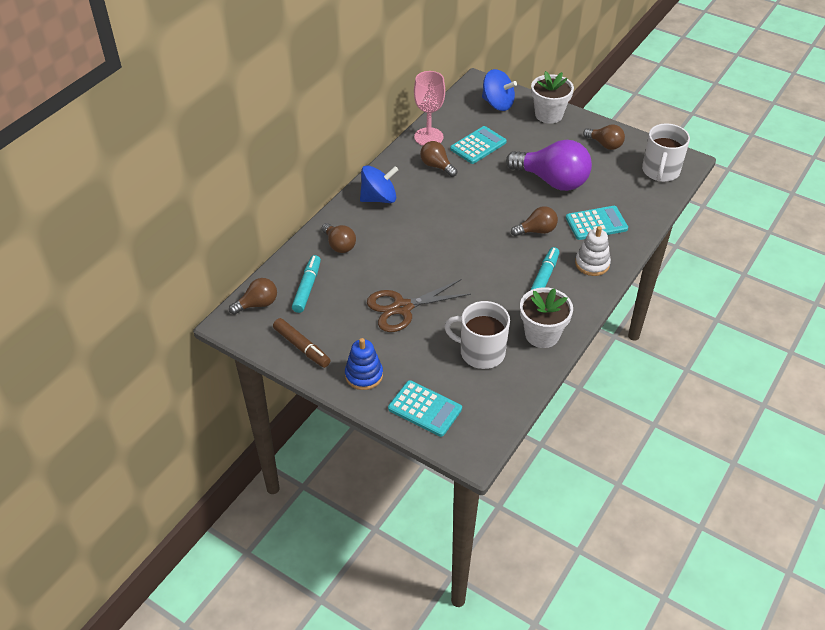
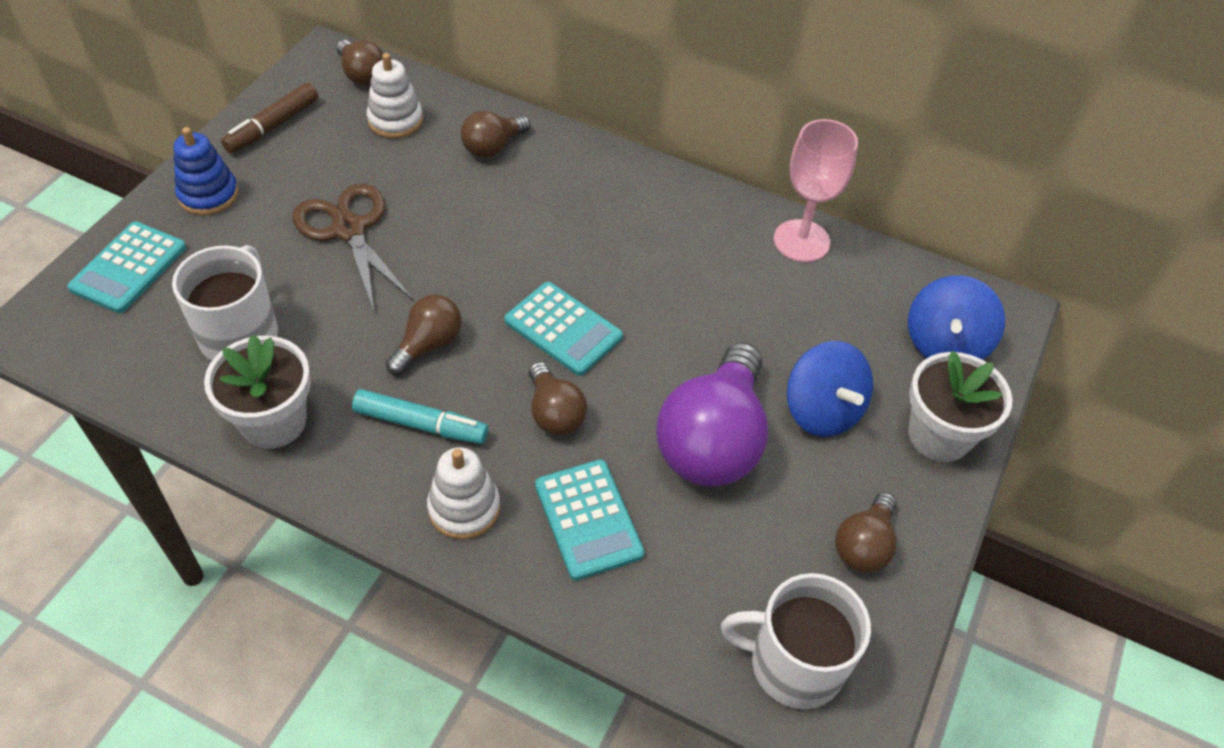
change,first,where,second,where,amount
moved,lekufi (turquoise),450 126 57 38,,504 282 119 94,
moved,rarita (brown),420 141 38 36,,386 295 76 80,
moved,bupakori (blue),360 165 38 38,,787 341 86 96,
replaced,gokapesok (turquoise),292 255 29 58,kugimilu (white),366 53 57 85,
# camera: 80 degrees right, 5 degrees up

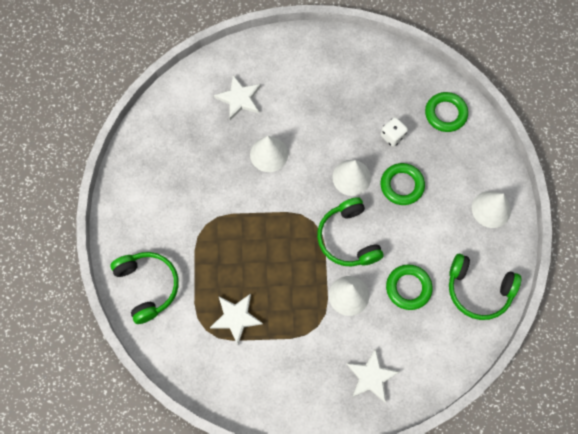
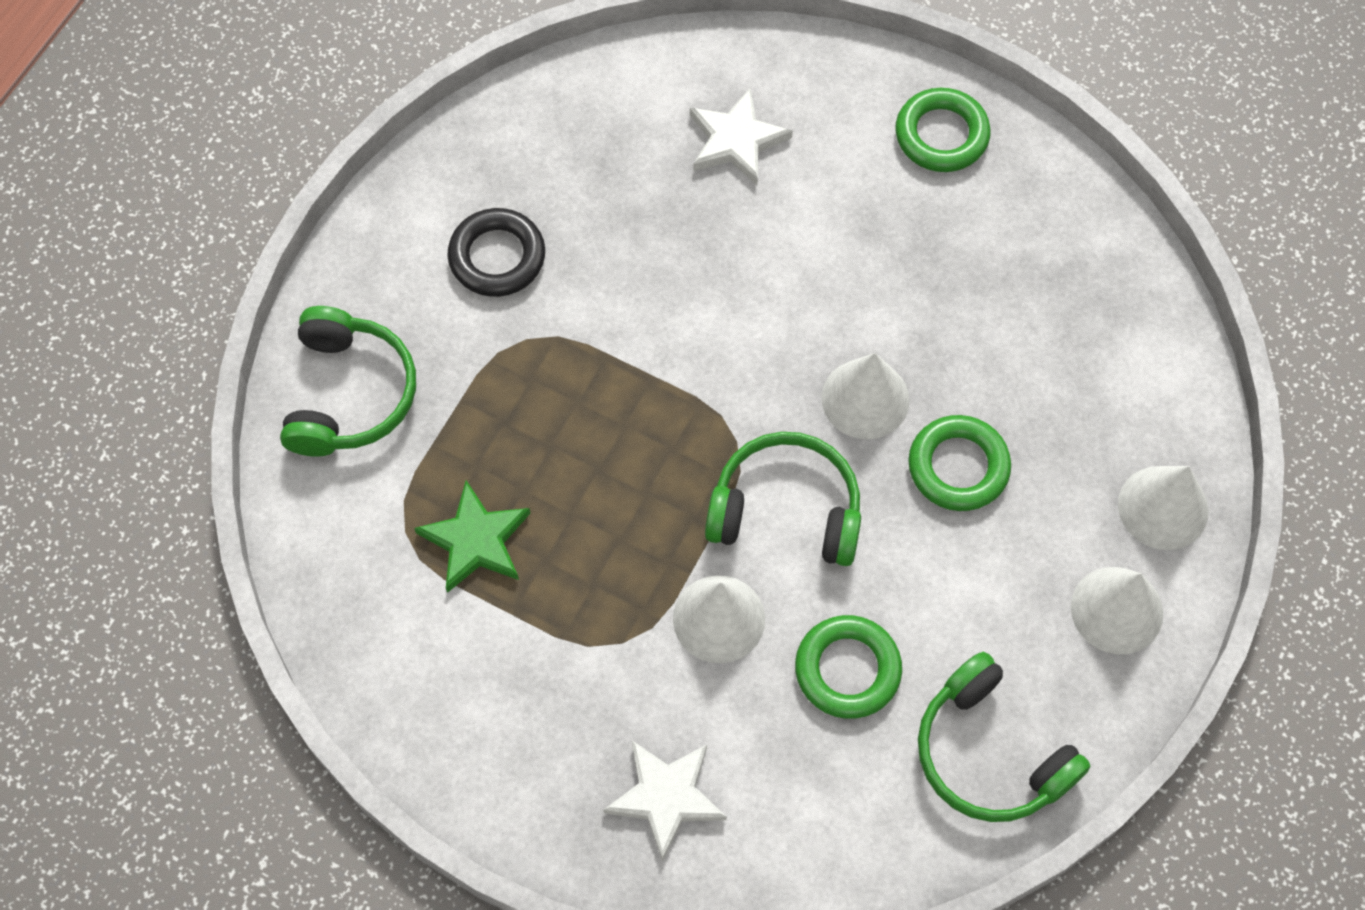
change,first,where,second,where,amount
moved,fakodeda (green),425 92 43 40,,895 88 96 84,
removed,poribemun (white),381 117 27 30,,,
moved,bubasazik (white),250 136 38 36,,1118 466 90 84,
turned,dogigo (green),317 197 67 69,,705 432 156 134,90 degrees clockwise
recoloured,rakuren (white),210 294 53 51,rakuren (green),414 480 116 113,
added,,,fakodeda (black),447 208 98 89,
# camera: 30 degrees right, 5 degrees down

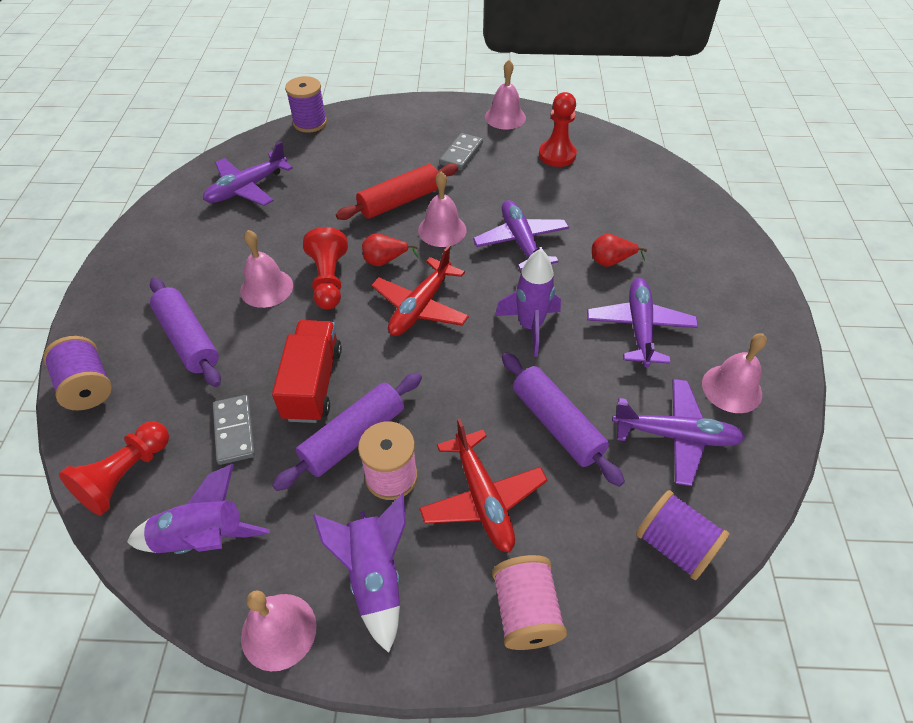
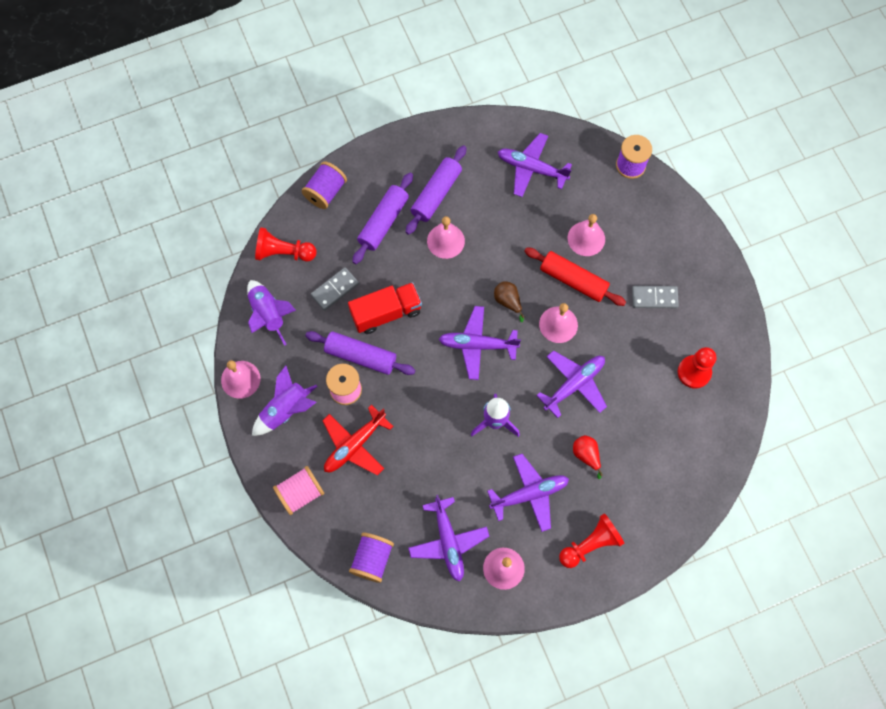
change,first,where,second,where,amount
moved,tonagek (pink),485 60 41 69,,568 214 37 42,
moved,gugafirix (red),303 227 45 82,,559 513 66 55,
recoloured,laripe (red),362 233 57 33,laripe (brown),494 281 30 41,
recoloured,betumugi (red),371 246 98 90,betumugi (purple),439 306 82 74,
moved,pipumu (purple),502 353 123 134,,406 145 60 90,
# camera: 65 degrees right, 20 degrees up

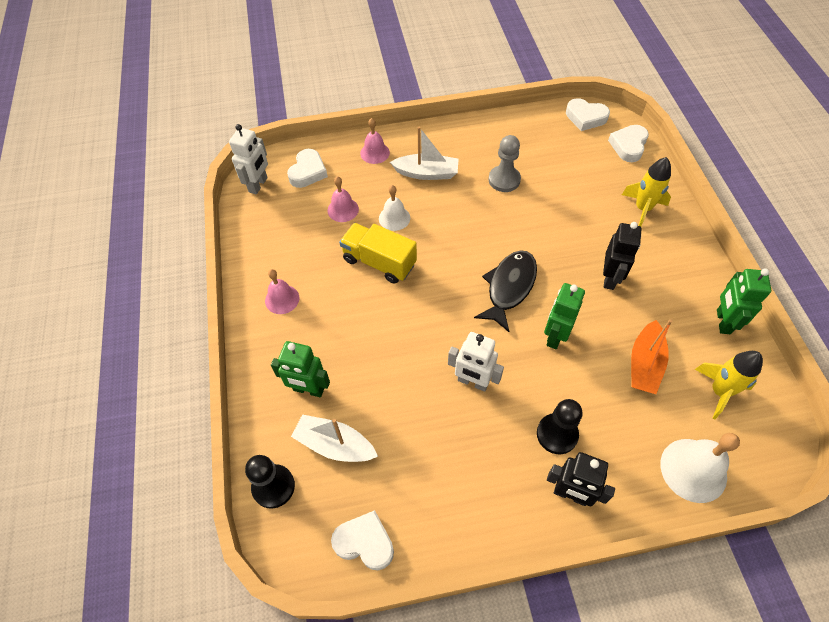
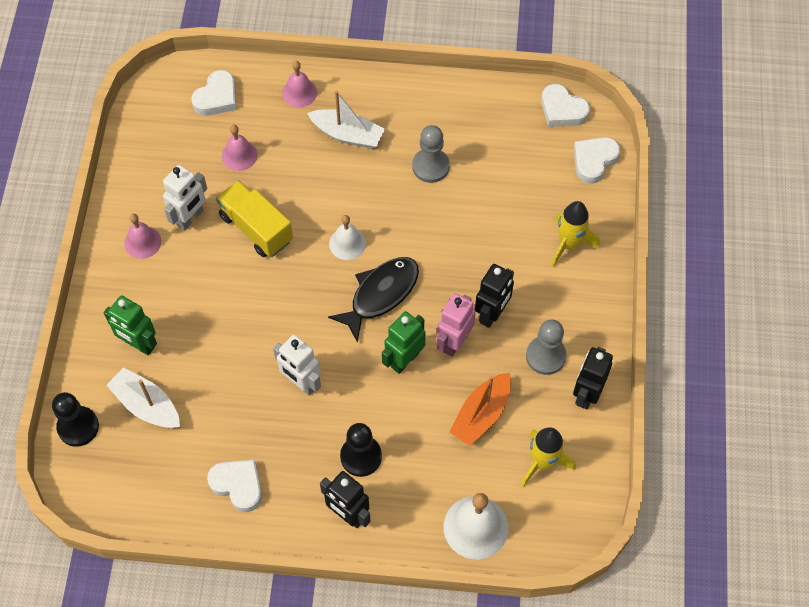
change,first,where,second,where,amount
moved,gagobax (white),229 124 39 70,,163 165 44 66,
moved,tonagek (white),379 185 31 46,,329 215 37 45,
recoloured,gagobax (green),717 268 54 66,gagobax (black),573 347 40 63,
moved,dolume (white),331 510 63 60,,207 460 55 52,
added,,,gagobax (pink),437 293 39 64,
added,,,gugafirix (grey),526 320 40 55,
# camera: 15 degrees right, 5 degrees up

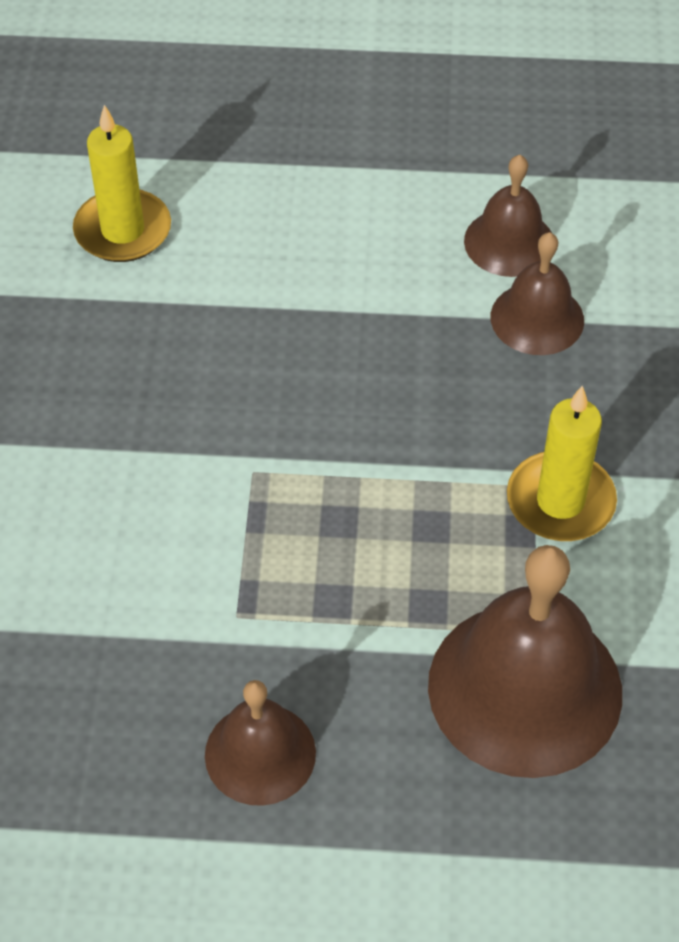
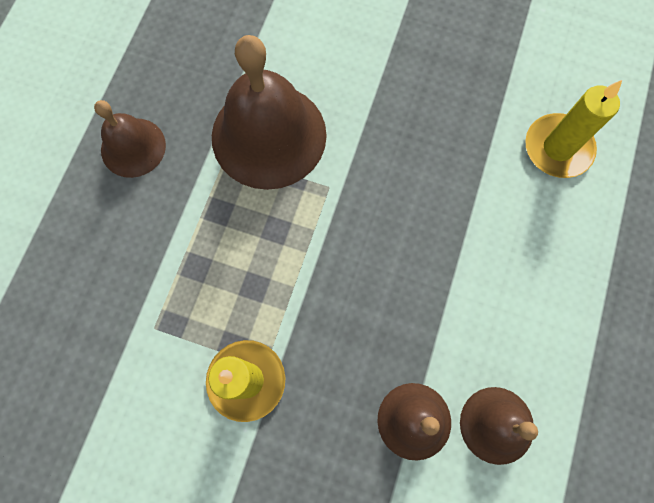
change,first,where,second,where,amount
moved,tonagek (brown),428 545 194 233,,212 35 115 155,
# camera: 105 degrees right, 20 degrees up

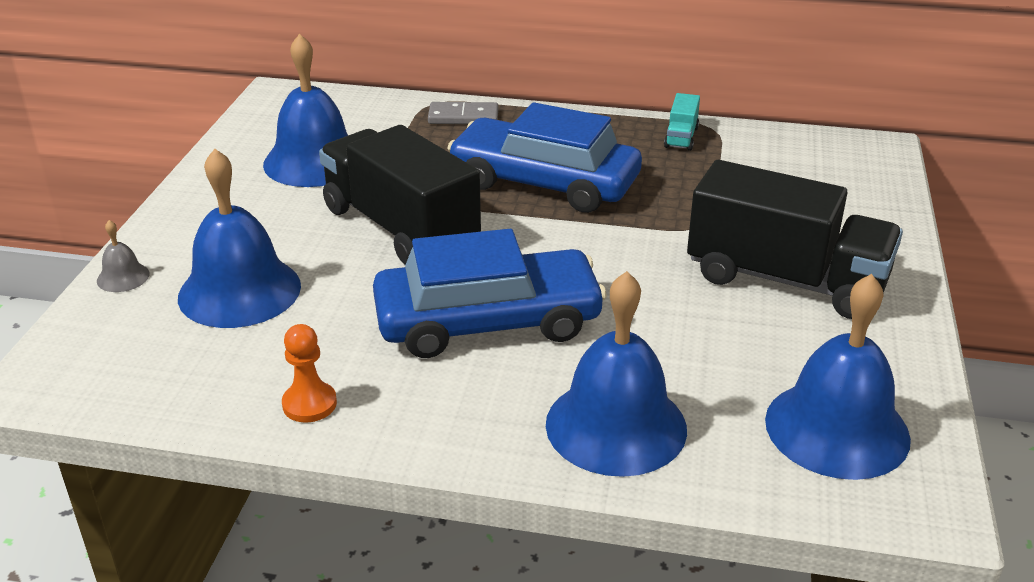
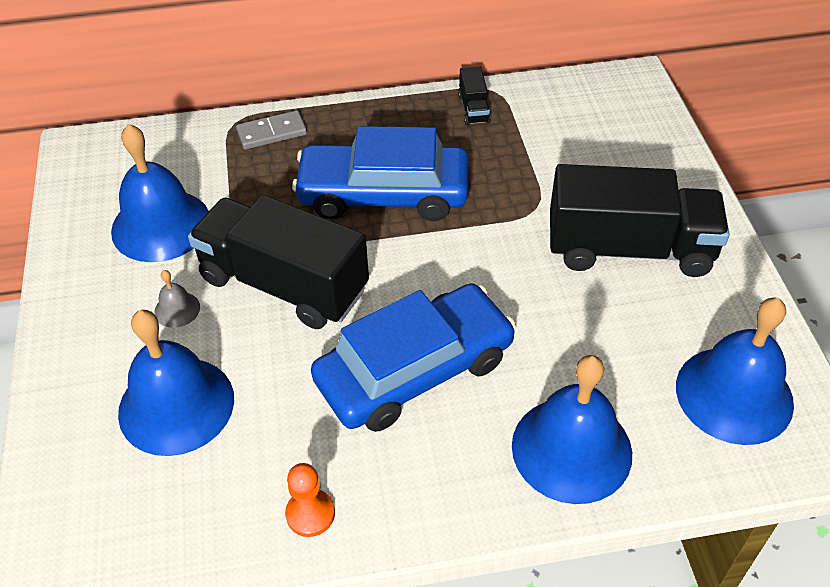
change,first,where,second,where,amount
recoloured,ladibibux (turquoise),664 93 36 58,ladibibux (black),458 67 33 58,
moved,tonagek (grey),97 220 53 72,,154 270 46 58,
# camera: 20 degrees left, 15 degrees up

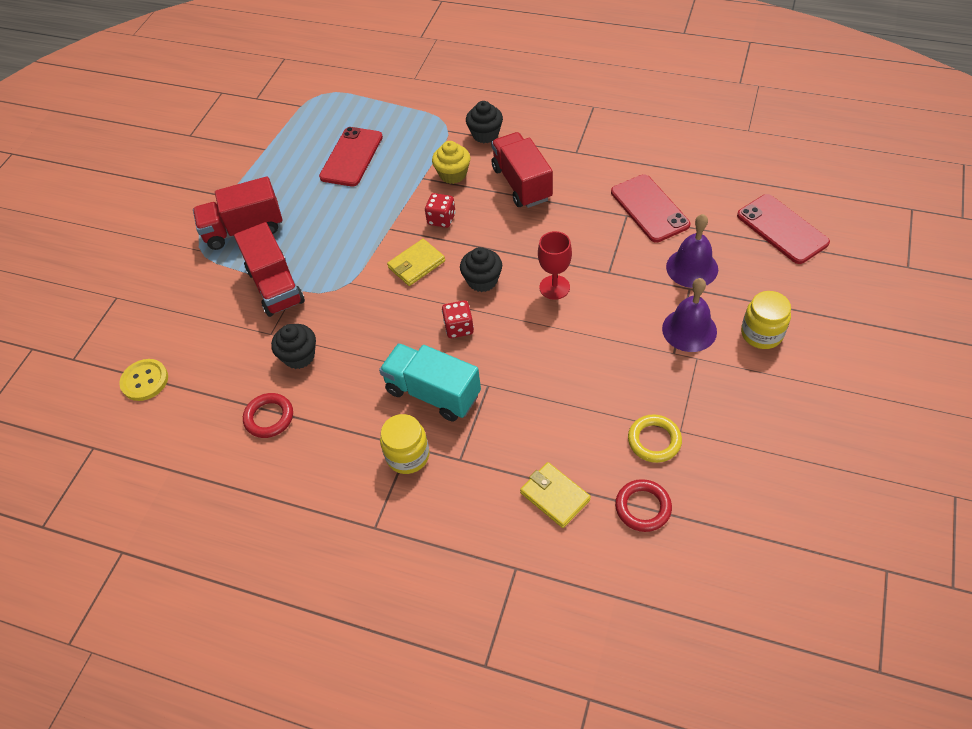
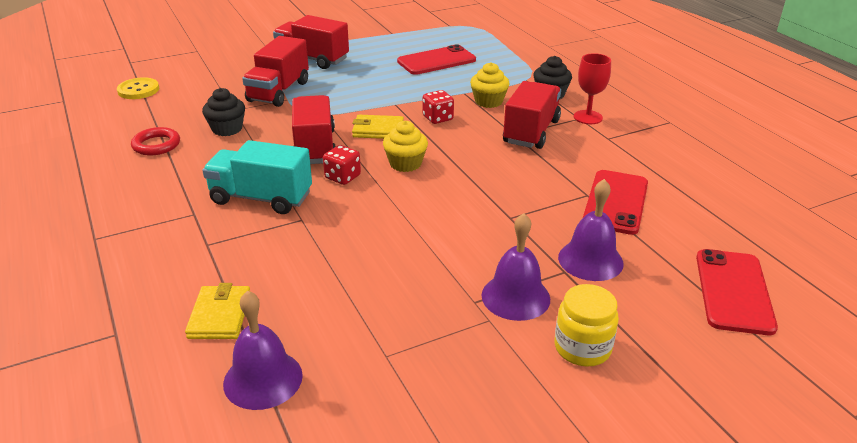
change,first,where,second,where,amount
moved,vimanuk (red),538 231 34 69,,574 53 37 71,
recoloured,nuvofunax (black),460 247 42 45,nuvofunax (yellow),383 121 45 51,
turned,ladibibux (turquoise),379 343 102 78,,202 140 110 74,60 degrees counterclockwise
removed,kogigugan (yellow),380 414 50 60,,,
removed,fakodeda (yellow),628 414 54 49,,,
replaced,fakodeda (red),615 479 57 53,tonagek (purple),223 291 80 119,
added,,,ladibibux (red),292 95 43 69,
# camera: 40 degrees right, 20 degrees down

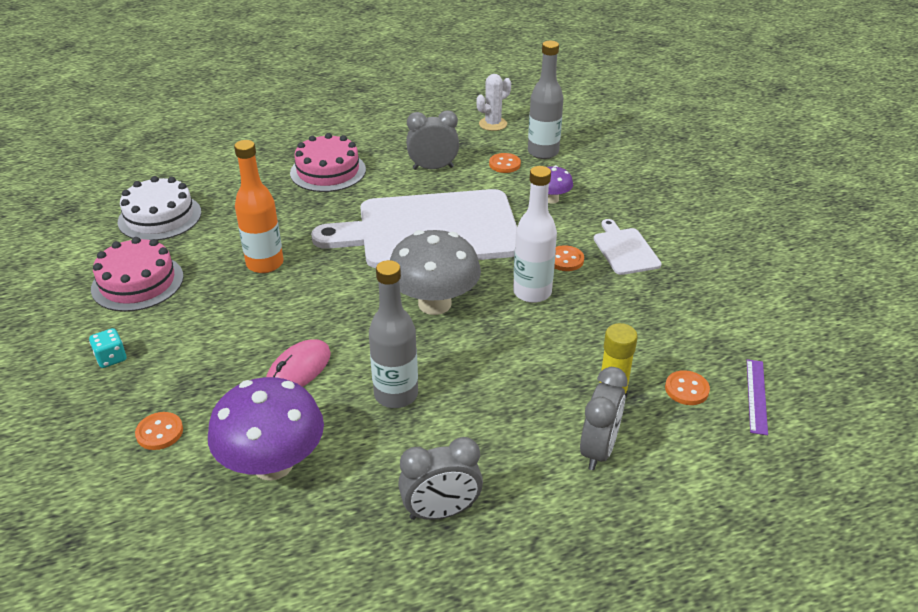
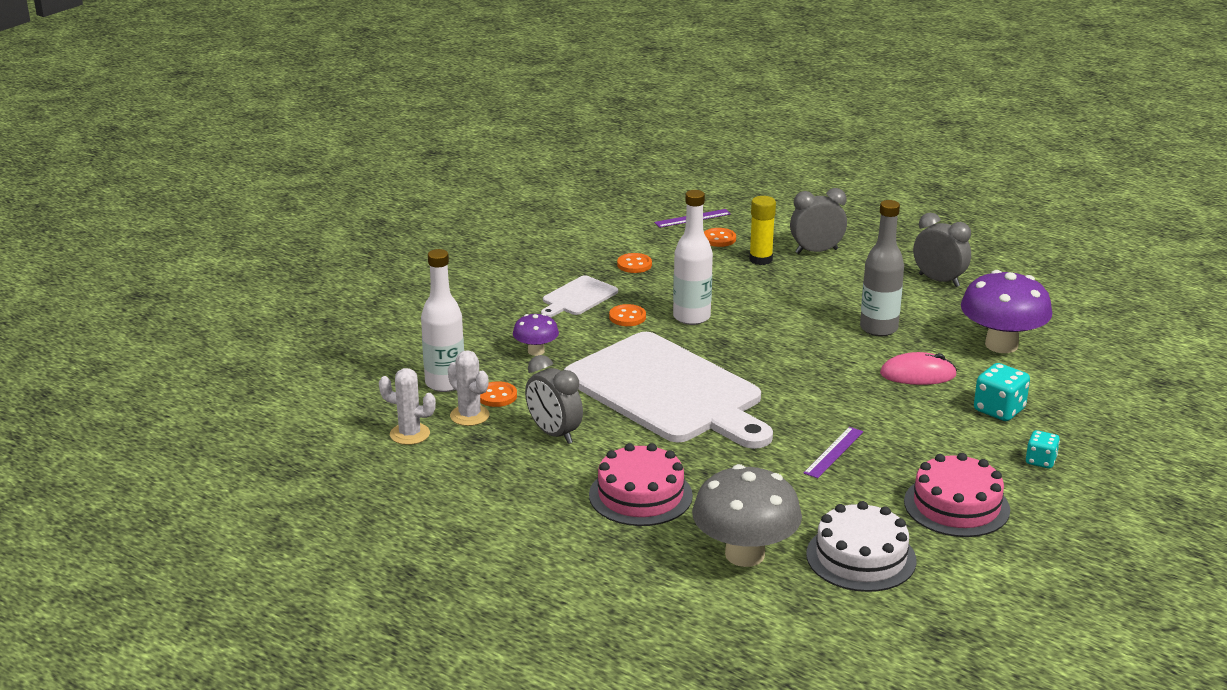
change,first,where,second,where,amount
recoloured,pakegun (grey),528 41 35 118,pakegun (white),421 249 43 143,
replaced,pakegun (orange),234 140 50 133,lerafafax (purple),804 427 59 51,
moved,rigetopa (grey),390 230 91 85,,692 464 110 103,
moved,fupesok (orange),135 412 48 38,,617 253 35 20,
added,,,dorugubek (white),448 350 41 76,
added,,,poribemun (turquoise),974 363 56 58,
# camera: 125 degrees left, 10 degrees down

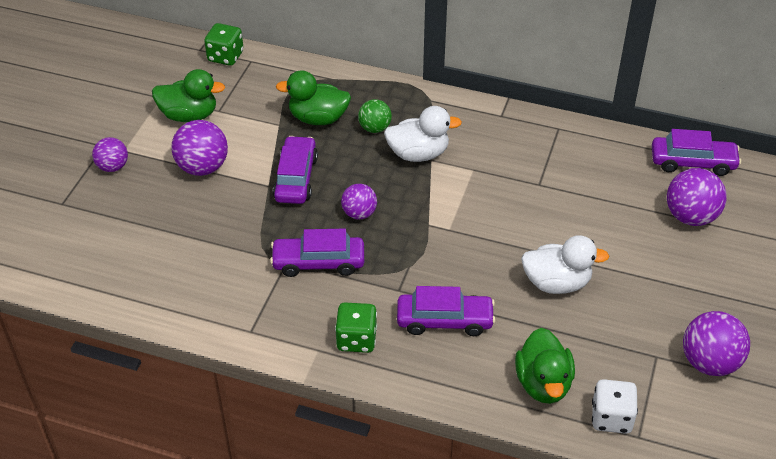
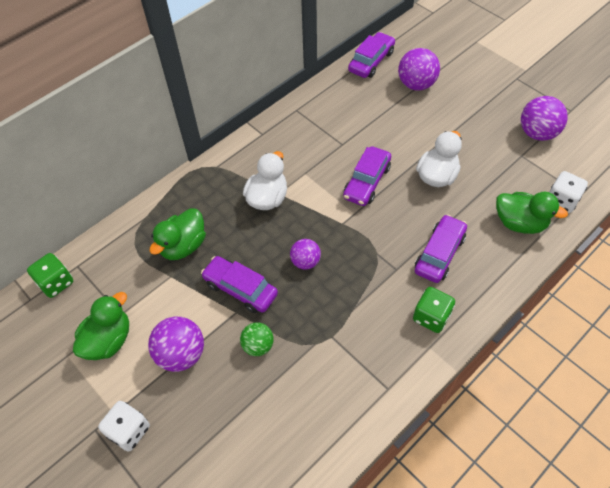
change,first,where,second,where,amount
moved,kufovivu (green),358 99 34 34,,240 322 34 34,
replaced,kufovivu (purple),92 137 36 35,poribemun (white),98 401 52 50,
moved,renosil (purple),270 229 94 48,,343 146 48 60,
# camera: 60 degrees left, 10 degrees up

